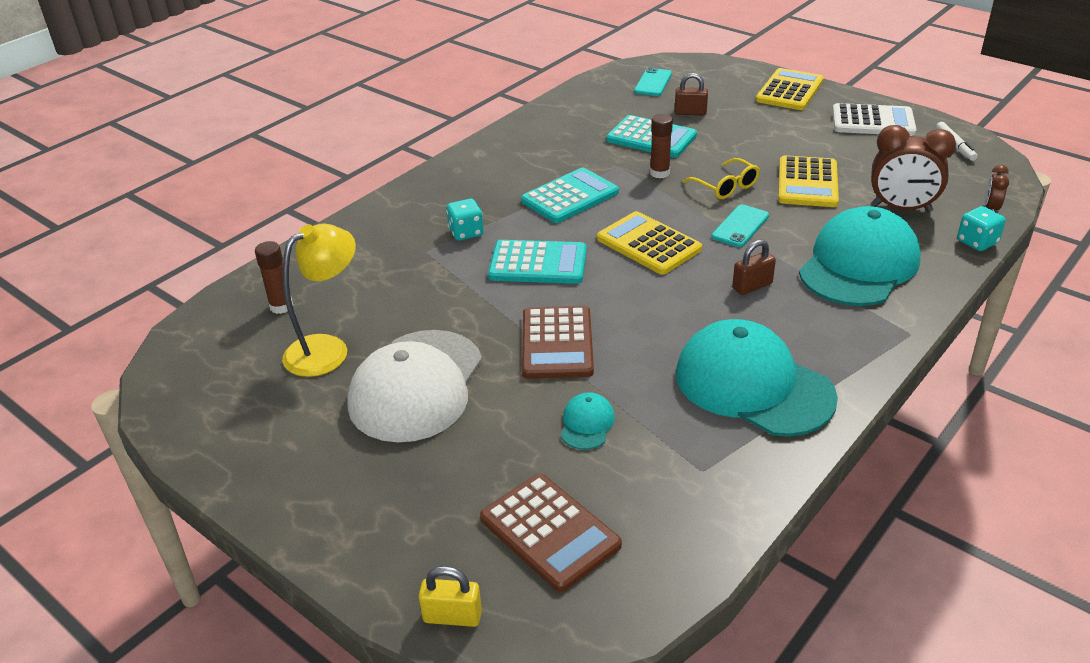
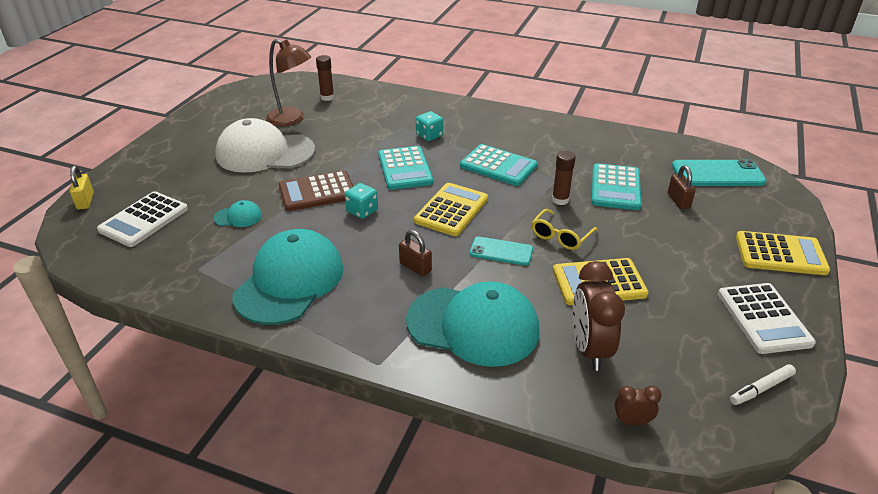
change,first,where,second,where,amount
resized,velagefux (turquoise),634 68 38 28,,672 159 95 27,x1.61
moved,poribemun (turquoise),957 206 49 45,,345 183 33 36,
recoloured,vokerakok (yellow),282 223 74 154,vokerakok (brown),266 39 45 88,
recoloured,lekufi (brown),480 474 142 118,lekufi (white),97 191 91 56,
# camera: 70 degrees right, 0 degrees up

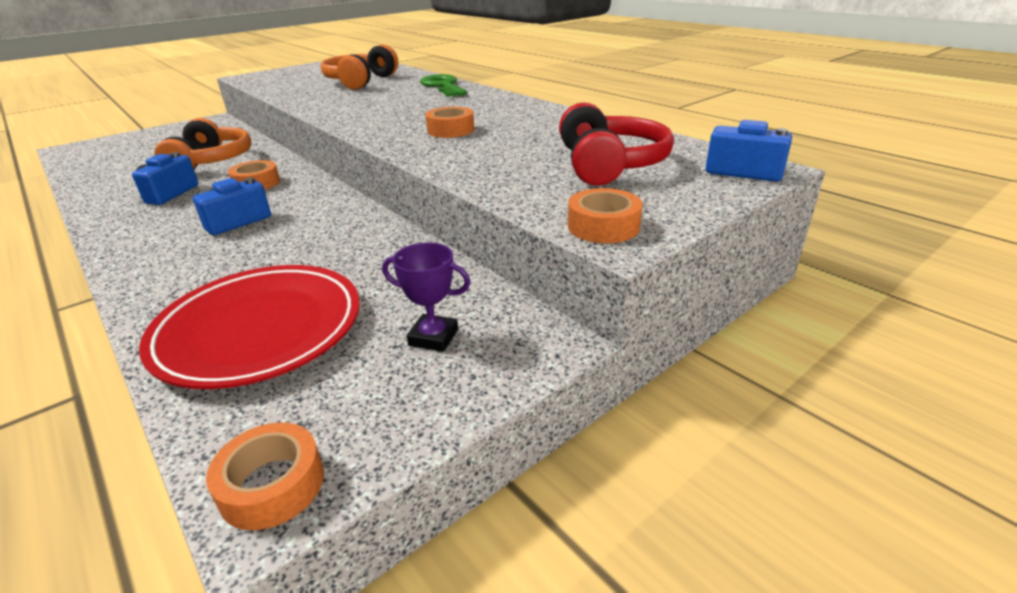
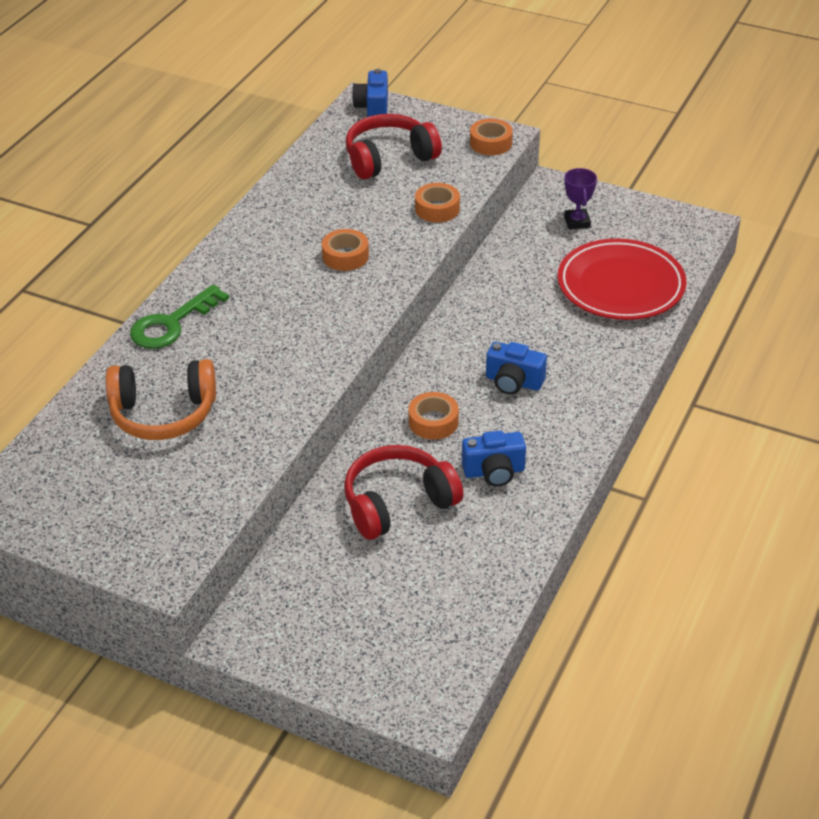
change,first,where,second,where,amount
recoloured,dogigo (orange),154 118 98 51,dogigo (red),344 445 119 95,
moved,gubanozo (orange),206 422 118 108,,415 183 45 39,
# camera: 115 degrees left, 10 degrees up

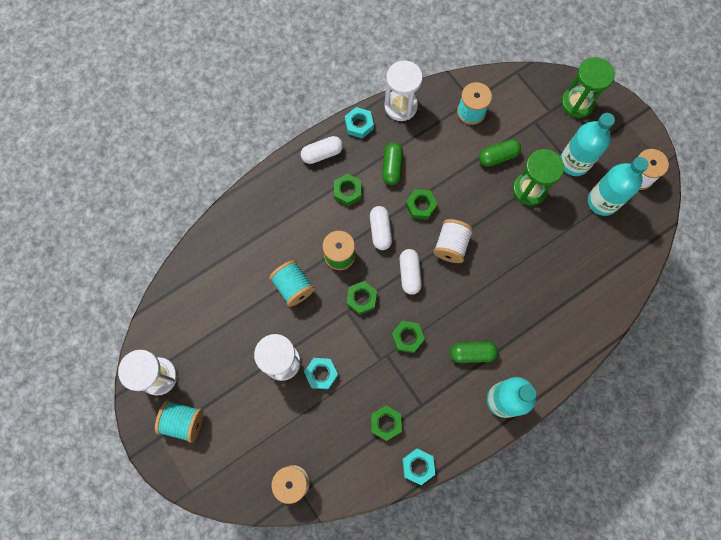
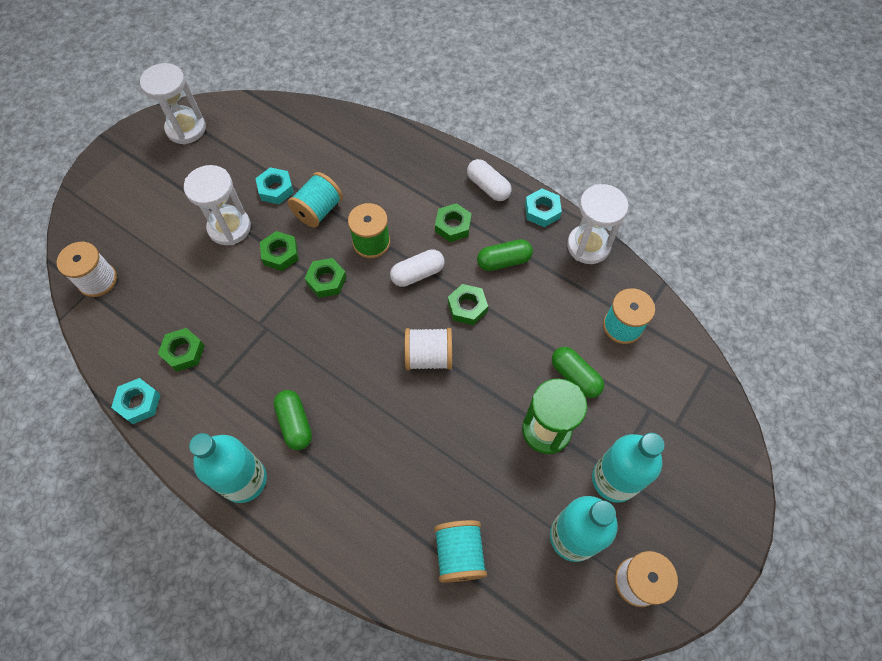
change,first,where,second,where,amount
removed,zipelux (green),561 57 54 61,,,
removed,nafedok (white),399 249 23 46,,,
moved,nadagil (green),391 321 34 32,,260 231 39 40,
moved,nadagil (turquoise),304 358 34 31,,255 167 39 37,
moved,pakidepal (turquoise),155 400 48 43,,434 520 53 62,
# camera: 70 degrees right, 10 degrees down

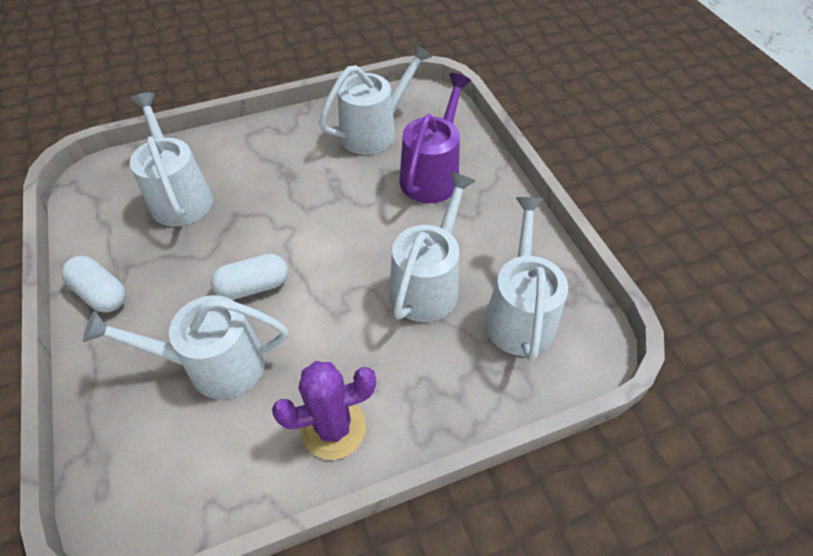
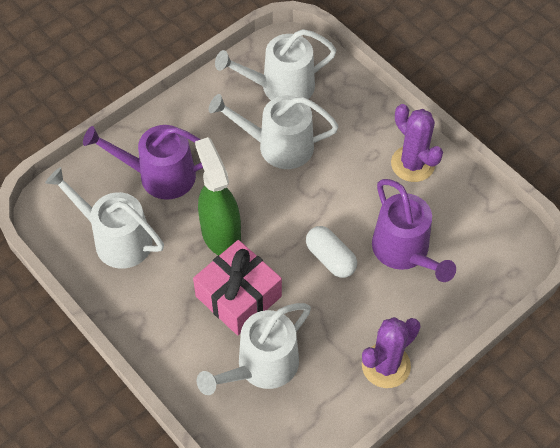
change,first,where,second,where,amount
replaced,nafedok (white),61 256 65 57,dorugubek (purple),362 317 58 71,
recoloured,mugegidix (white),83 295 205 104,mugegidix (purple),372 179 84 103,
added,,,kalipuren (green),195 137 46 118,
added,,,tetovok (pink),193 240 89 95,
# camera: 110 degrees left, 5 degrees up

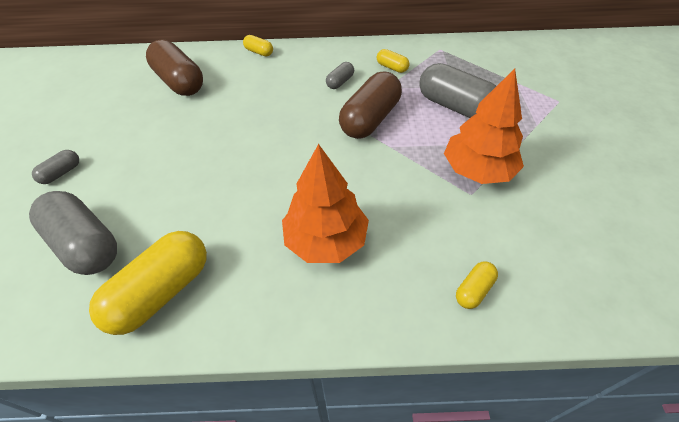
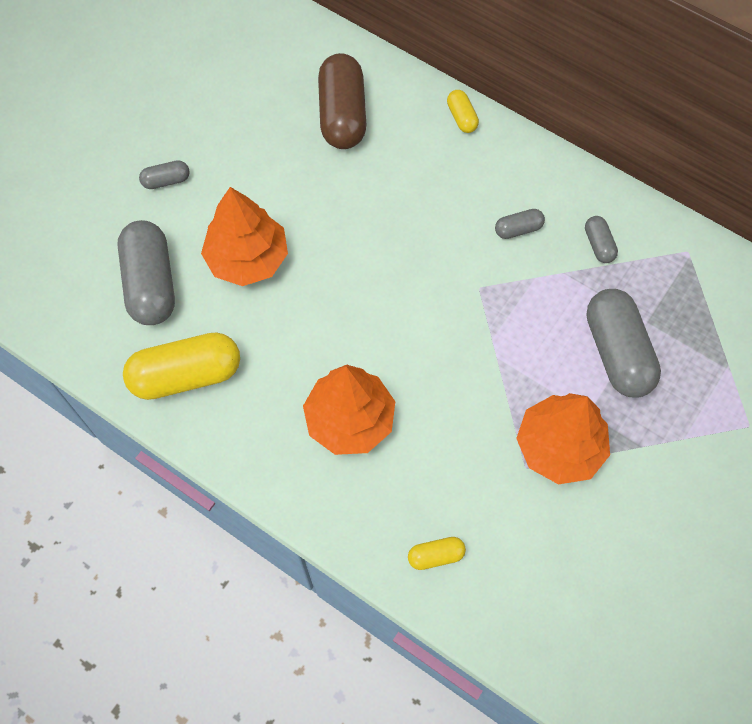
change,first,where,second,where,amount
recoloured,nafedok (yellow),377 49 33 24,nafedok (grey),585 216 33 47,
removed,nafedok (brown),339 71 63 68,,,
added,,,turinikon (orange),201 187 87 99,
# camera: 35 degrees right, 15 degrees up

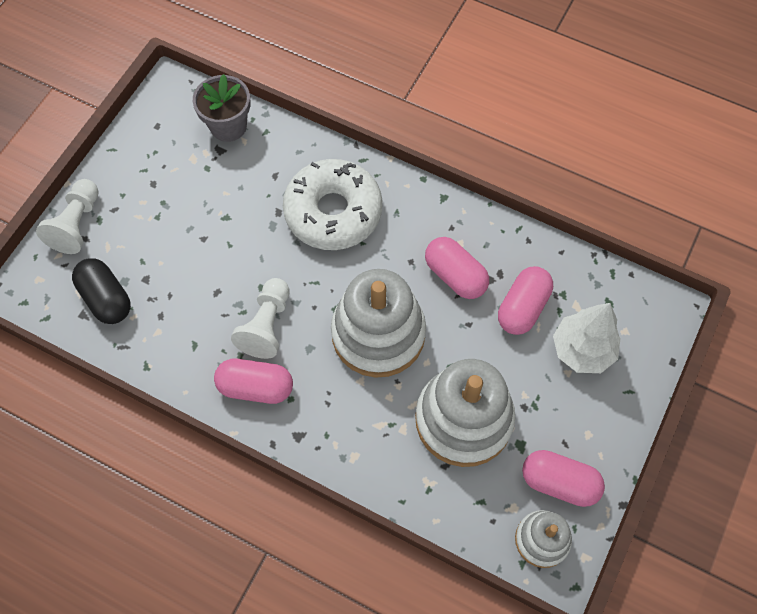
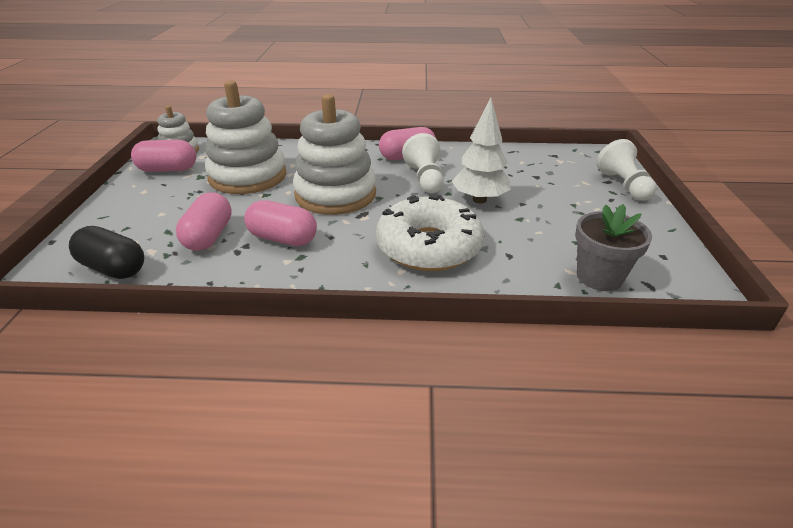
change,first,where,second,where,amount
moved,nafedok (black),72 258 59 66,,69 226 75 53,
moved,turinikon (white),553 303 67 70,,452 98 59 105,
# camera: 155 degrees right, 30 degrees down

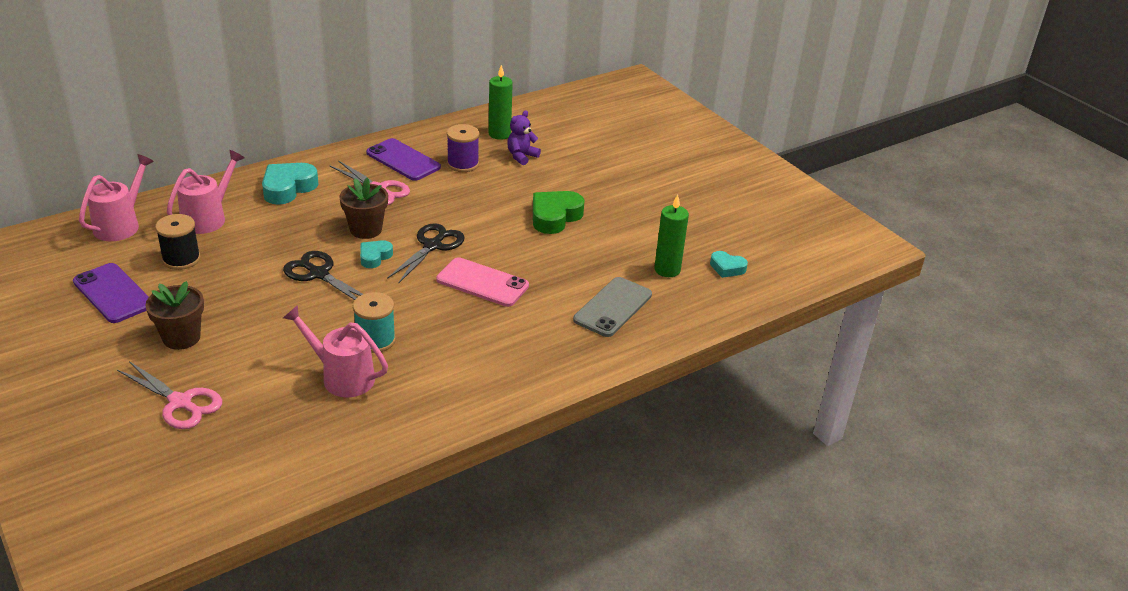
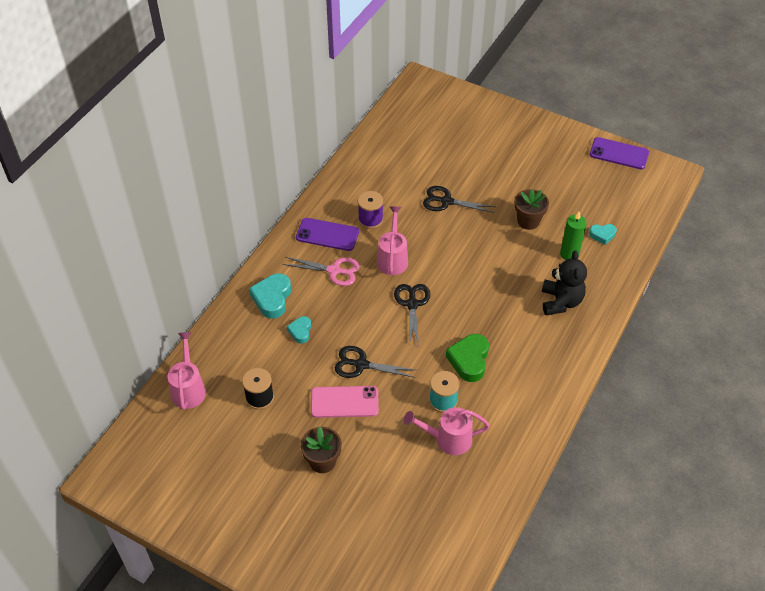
change,first,where,second,where,amount
removed,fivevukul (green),489 65 24 75,,,
removed,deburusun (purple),507 110 34 55,,,
moved,mugegidix (pink),167 150 77 84,,377 206 31 69,
moved,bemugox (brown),339 177 49 62,,514 189 35 41,
moved,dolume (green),533 191 52 43,,446 334 43 48,
moved,dolume (turquoise),360 240 33 28,,287 316 24 28,
moved,velagefux (pink),436 257 93 50,,311 386 68 32,
moved,velagefux (purple),73 263 76 60,,590 137 59 32,
replaced,velagefux (grey),573 277 79 60,deburusun (black),542 250 45 65,
removed,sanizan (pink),117 361 105 68,,,
added,,,sanizan (black),423 186 72 27,
# camera: 25 degrees left, 15 degrees up

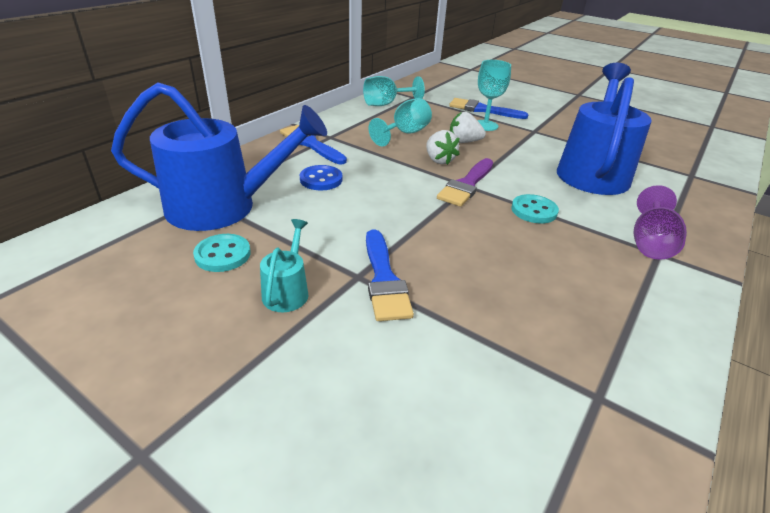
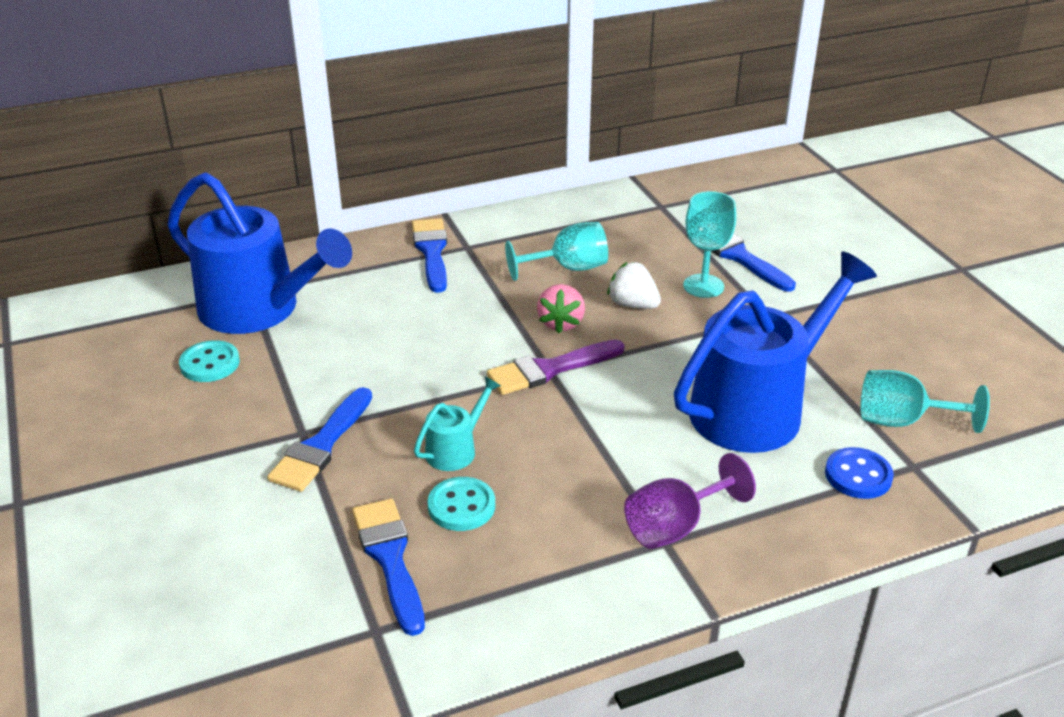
change,first,where,second,where,amount
moved,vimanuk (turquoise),363 76 62 30,,860 370 130 63,
recoloured,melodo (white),426 130 34 35,melodo (pink),537 284 48 49,
moved,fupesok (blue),300 165 42 26,,825 447 69 52,
moved,fupesok (turquoise),511 194 48 29,,427 477 68 54,
moved,mugegidix (turquoise),260 219 48 93,,414 376 87 95,
added,,,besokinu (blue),352 499 73 137,
# camera: 35 degrees right, 0 degrees up

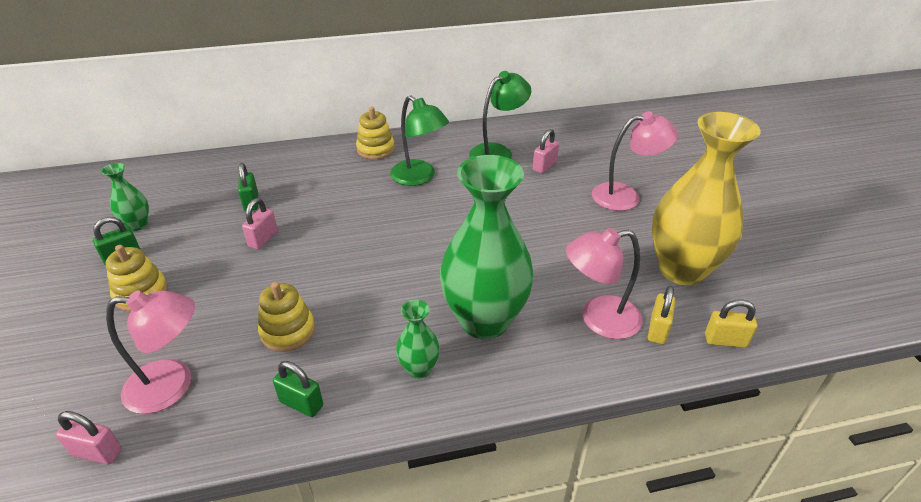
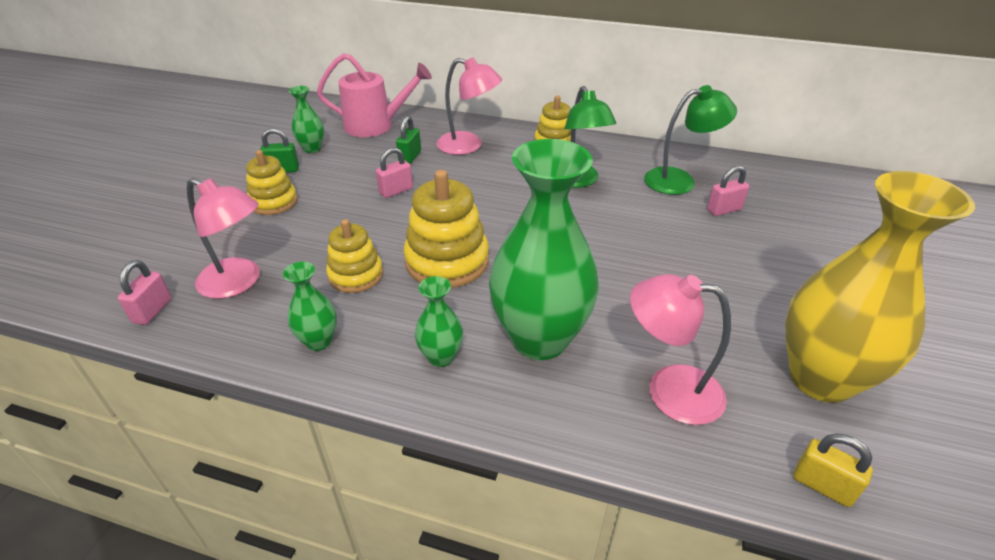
change,first,where,second,where,amount
moved,vokerakok (pink),592 111 86 100,,436 57 66 98,
removed,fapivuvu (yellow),648 286 28 58,,,
replaced,fapivuvu (green),273 361 50 56,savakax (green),283 262 54 89,
turned,fapivuvu (pink),56 411 66 53,,118 260 54 65,60 degrees clockwise
added,,,mugegidix (pink),317 53 115 84,
added,,,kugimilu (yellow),404 170 85 118,
# camera: 30 degrees right, 0 degrees up

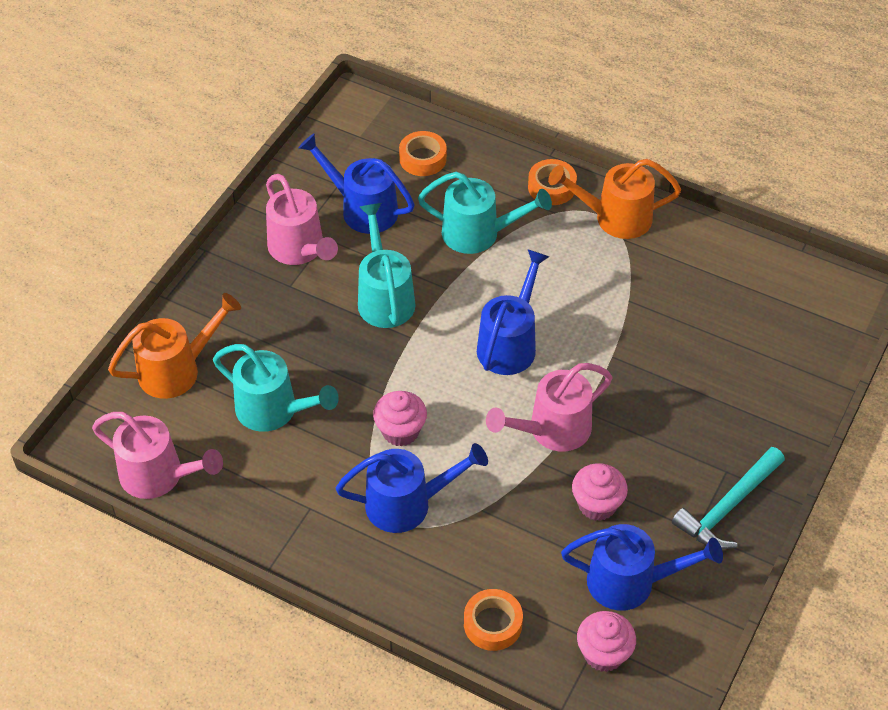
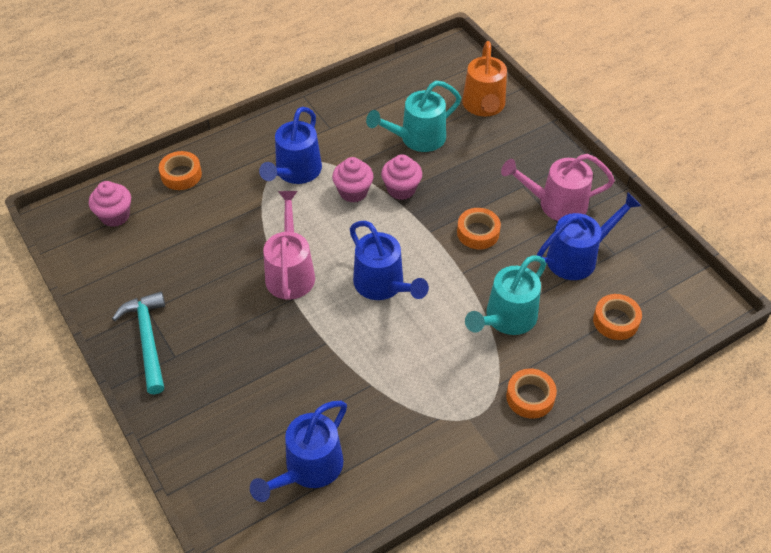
change,first,where,second,where,amount
removed,mugegidix (orange),548 159 133 80,,,
replaced,mugegidix (turquoise),358 203 58 125,gubanozo (orange),457 208 44 41,
removed,mugegidix (pink),92 412 131 87,,,
moved,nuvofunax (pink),572 463 56 58,,381 154 41 46,
moved,mugegidix (blue),561 524 162 87,,250 401 97 101,
# camera: 120 degrees right, 0 degrees up

